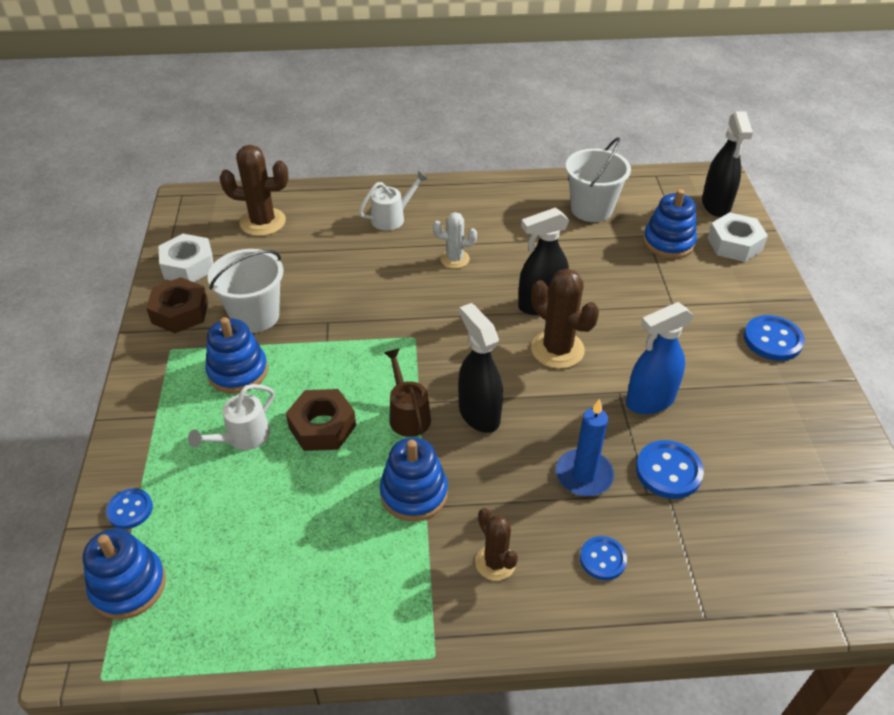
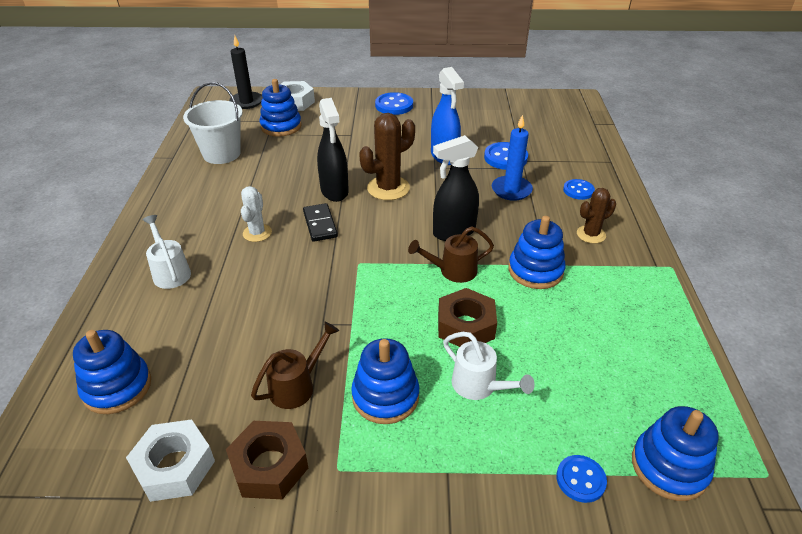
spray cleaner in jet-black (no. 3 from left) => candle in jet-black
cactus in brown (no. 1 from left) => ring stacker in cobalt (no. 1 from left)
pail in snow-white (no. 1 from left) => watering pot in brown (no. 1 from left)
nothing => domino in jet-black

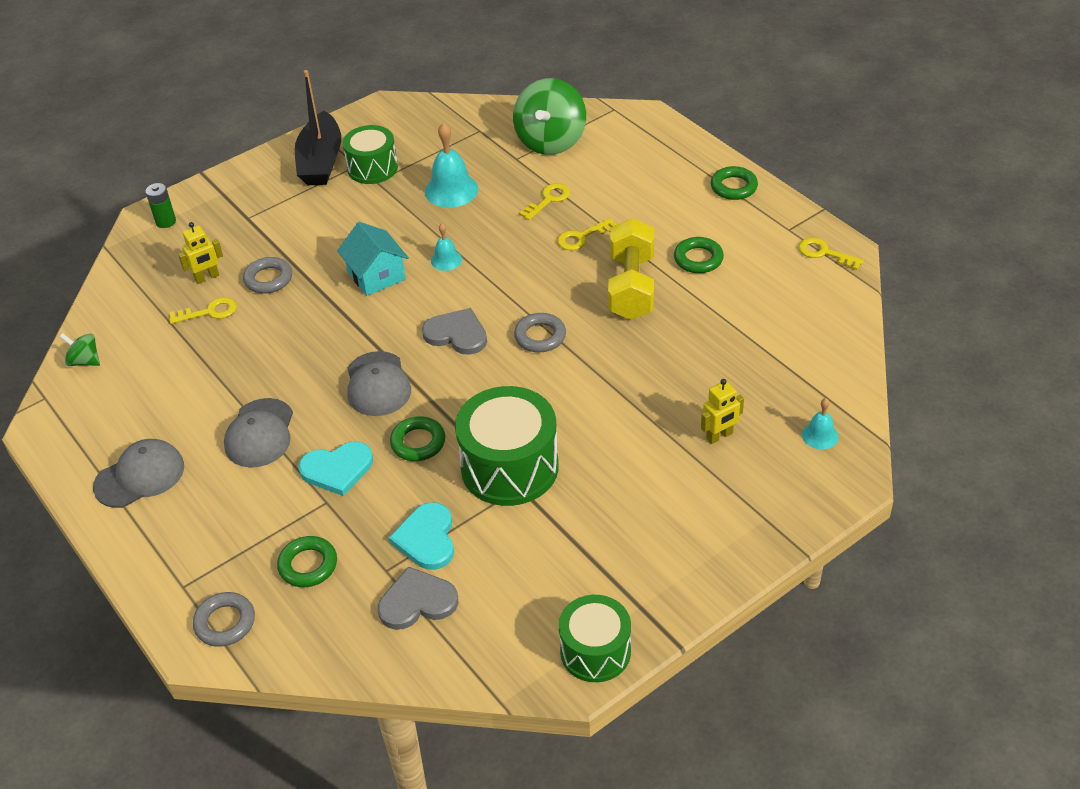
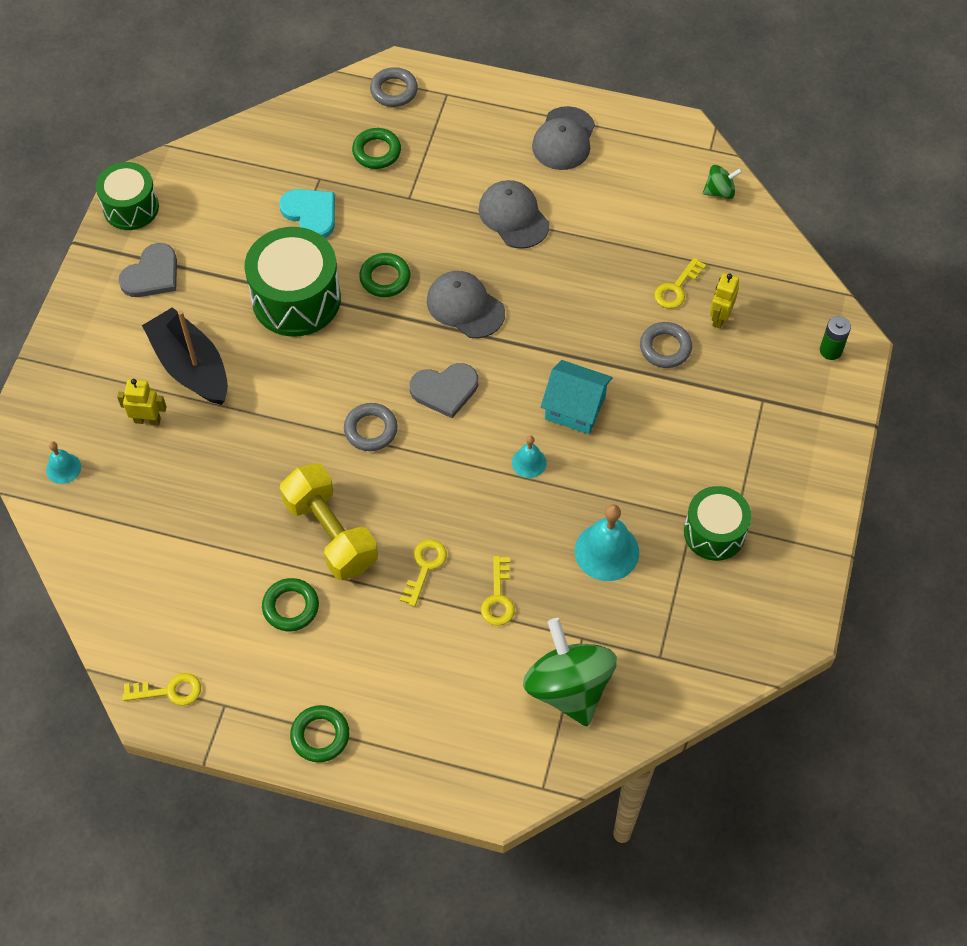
toy boat in jet-black, shifted
robot in yellow (no. 2 from left in the first image) => robot in yellow (no. 1 from left), 75 degrees clockwise
love heart in turquoise (no. 1 from left) => nothing
love heart in grey (no. 1 from left), shifted

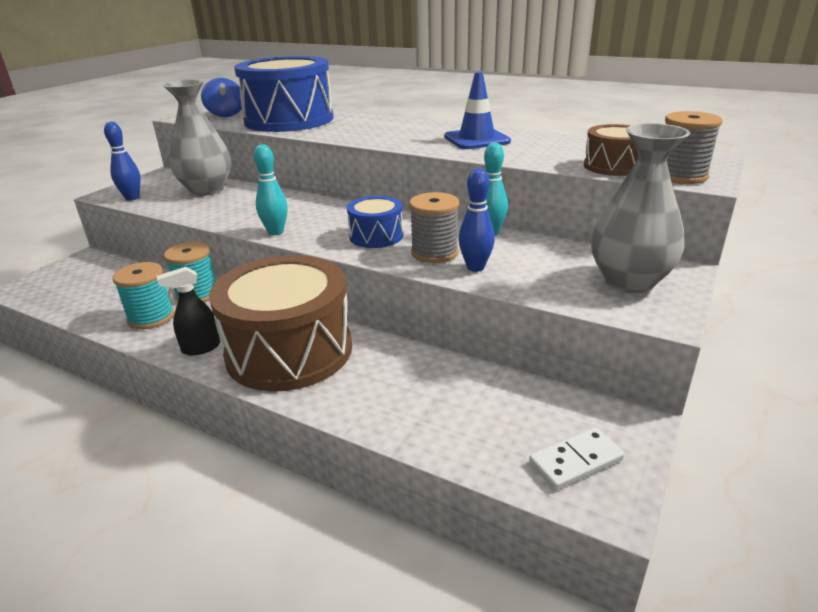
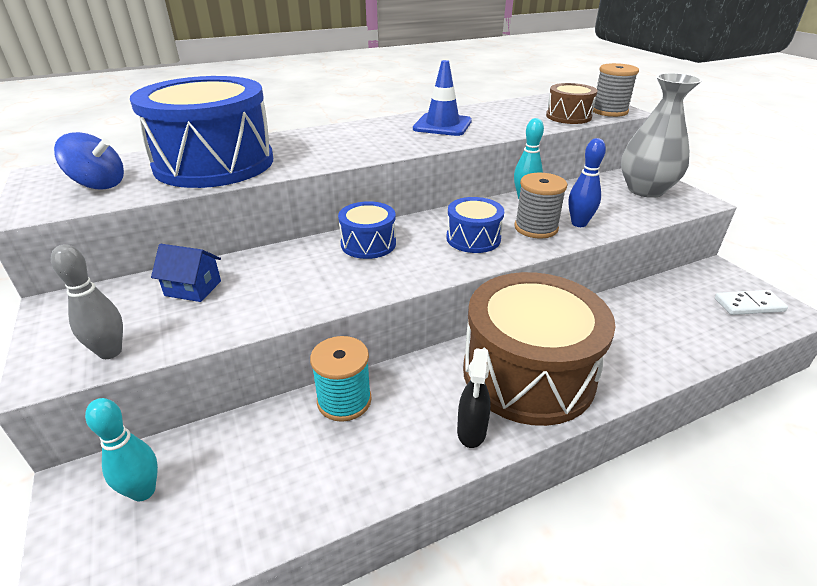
flower vase in grey (no. 1 from left) => cottage in cobalt
skittle in cobalt (no. 1 from left) => skittle in grey
skittle in turquoise (no. 1 from left), shifted
bobbin in turquoise (no. 1 from left) => nothing
domino in snow-white, 75 degrees clockwise
nothing => snare drum in cobalt (no. 2 from left)

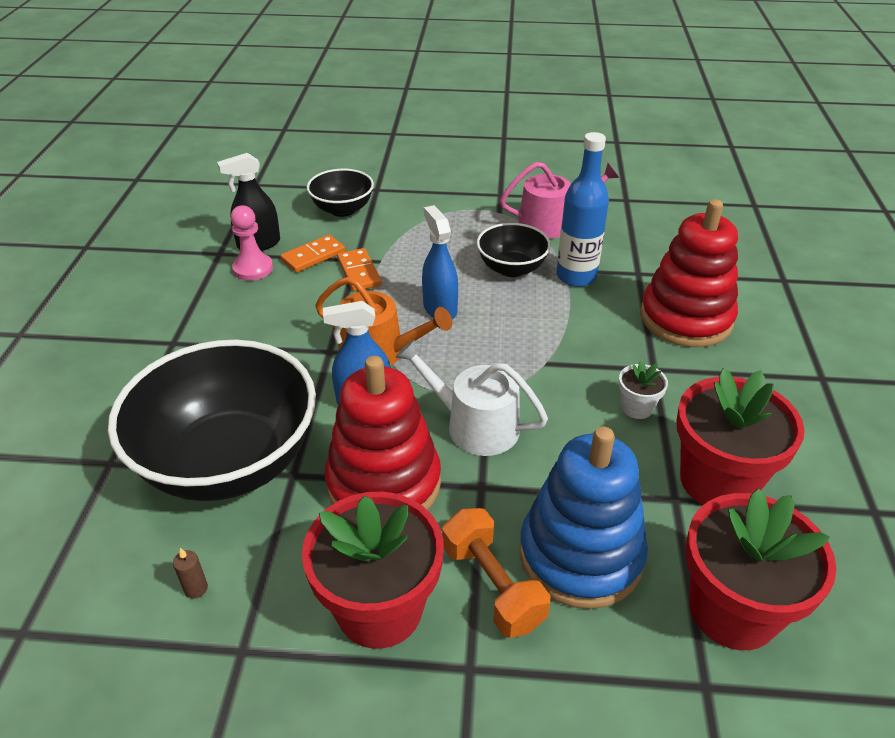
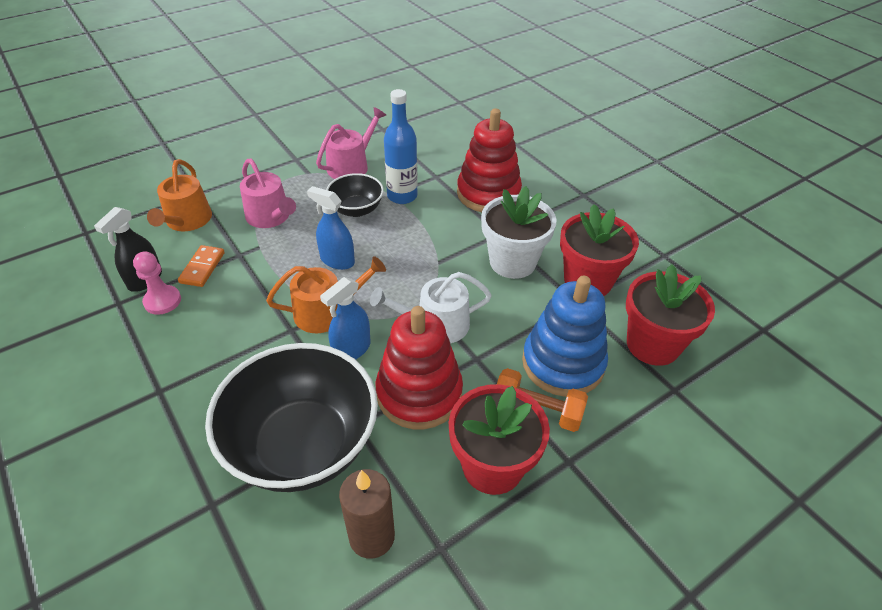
bowl in jet-black (no. 2 from left) => watering pot in orange (no. 1 from left)
domino in orange (no. 2 from left) => nothing
plant pot in snow-white, x2.18
candle in brown, x2.47
nothing => watering pot in pink (no. 1 from left)

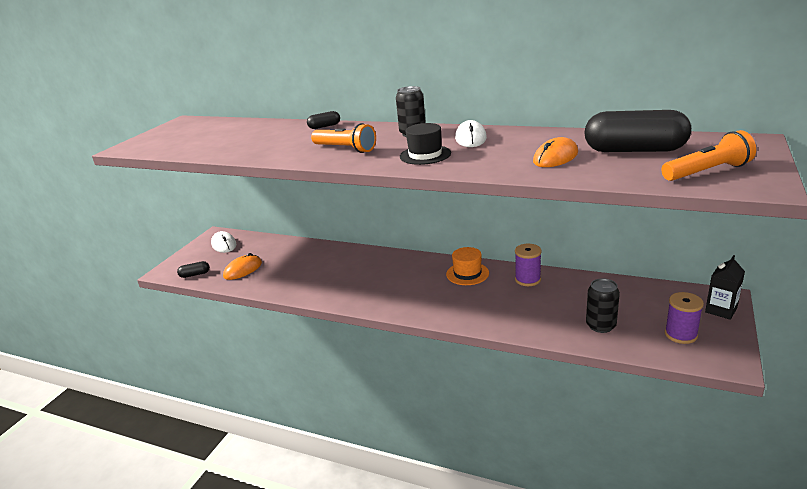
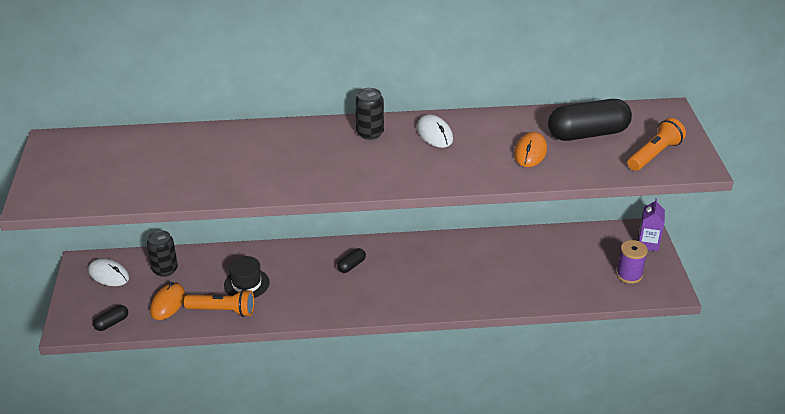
pill in jet-black (no. 2 from left), shifted
pocket torch in orange (no. 1 from left), shifted
hat in jet-black, shifted
bobbin in royal purple (no. 1 from left) => nothing
hat in orange => nothing
milk carton in jet-black => milk carton in royal purple
soda can in jet-black (no. 2 from left in the first image) => soda can in jet-black (no. 1 from left), shifted

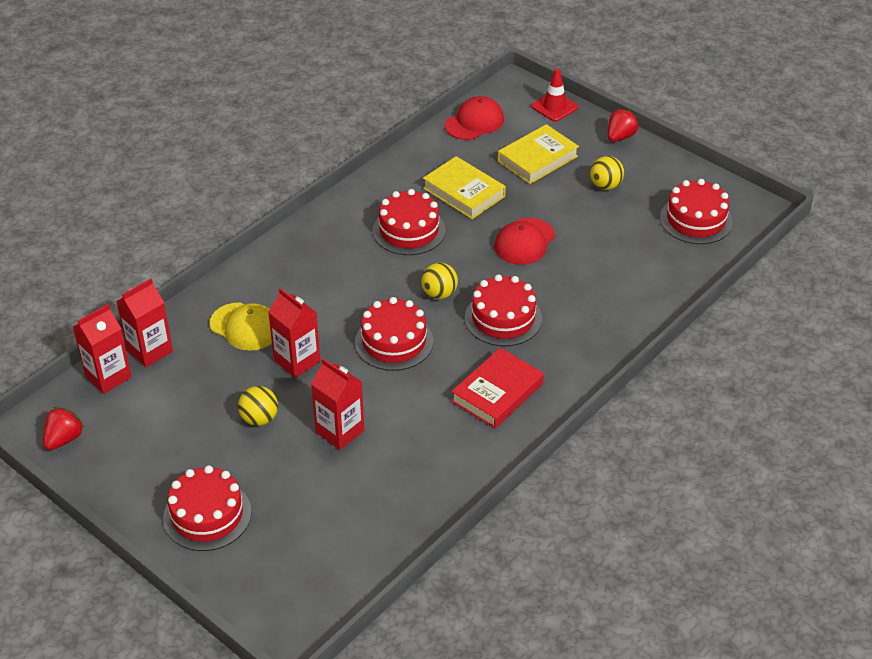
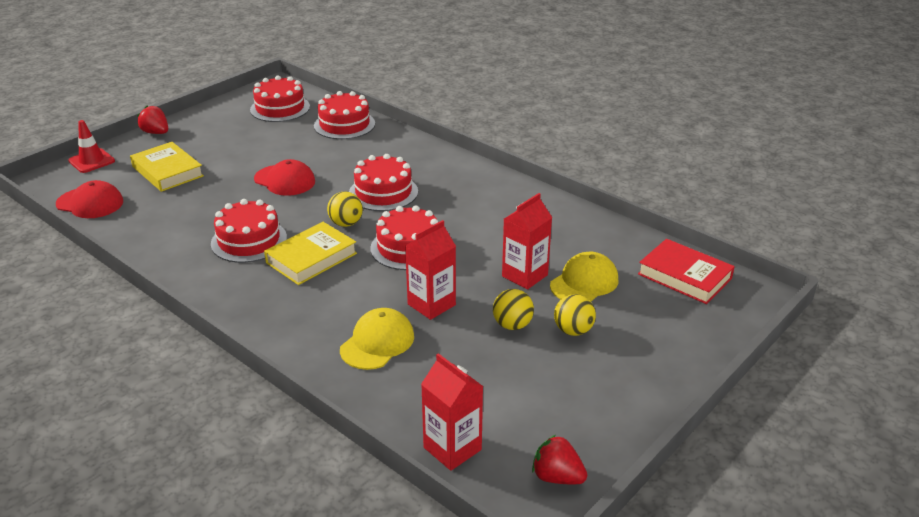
cap in crimson (no. 1 from left), 150 degrees clockwise
hardback in yellow (no. 1 from left in the first image) => hardback in yellow (no. 2 from left), shifted
play ball in yellow (no. 3 from left), shifted
milk carton in crimson (no. 2 from left) => nothing
hardback in crimson, shifted
cake in crimson (no. 1 from left in the first image) => cake in crimson (no. 3 from left), shifted
nothing => cap in yellow (no. 2 from left)

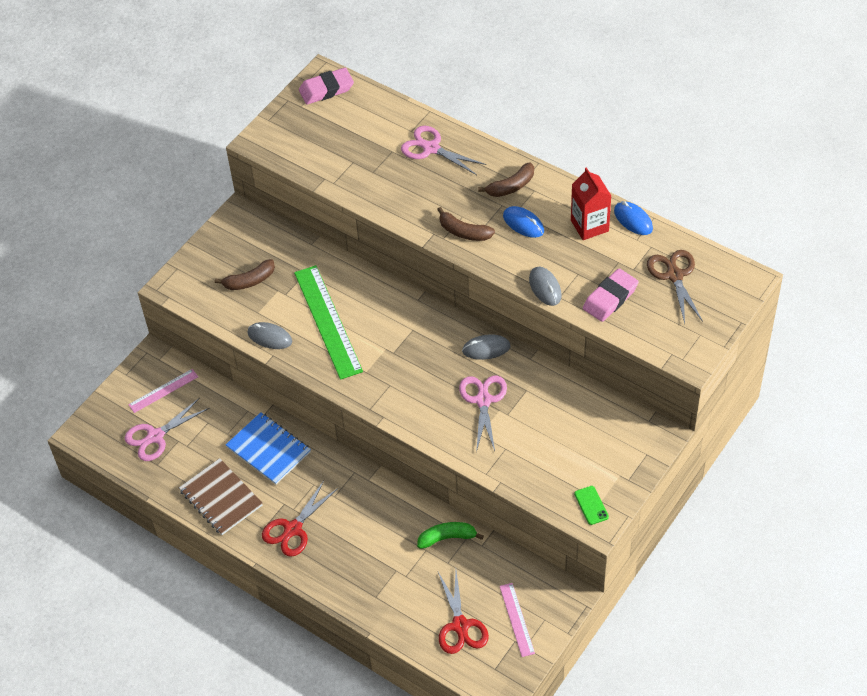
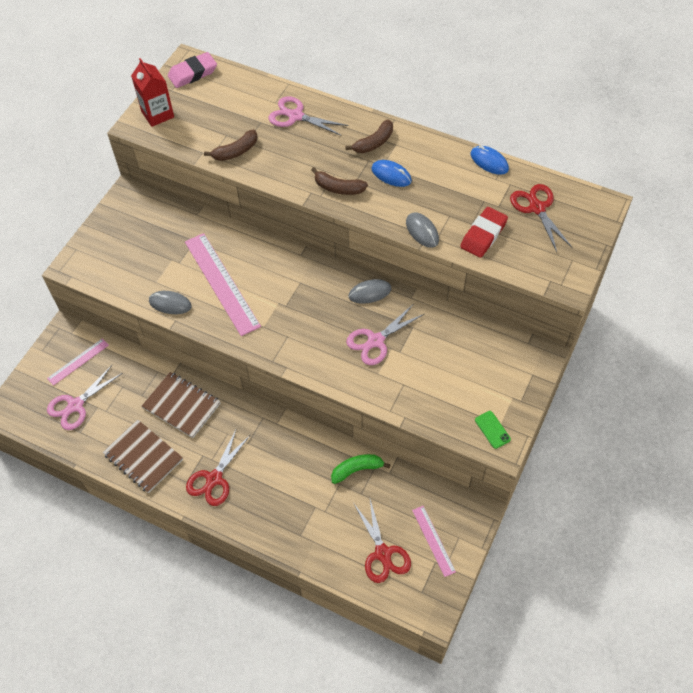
milk carton in crimson, shifted
shears in brown => shears in crimson (no. 3 from left)
toy banana in brown (no. 1 from left), shifted
straightedge in emerald => straightedge in pink (no. 2 from left)
pencil eraser in pink (no. 2 from left) => pencil eraser in crimson
shears in pink (no. 3 from left), 120 degrees counterclockwise
notebook in cobalt => notebook in brown (no. 2 from left)

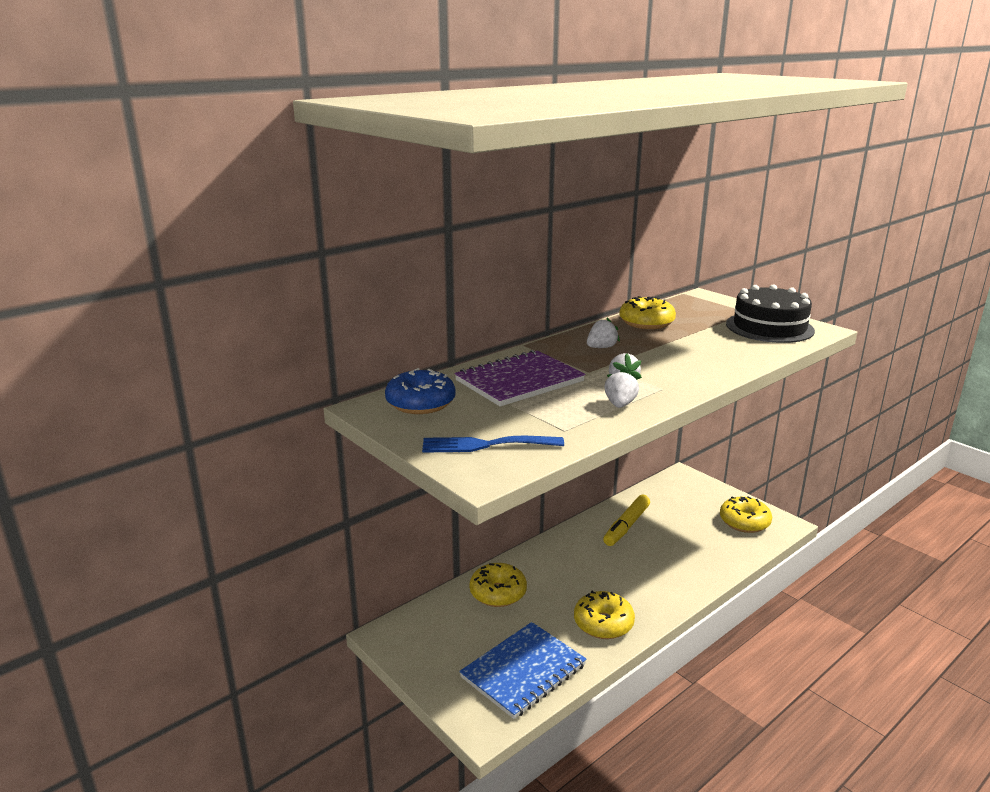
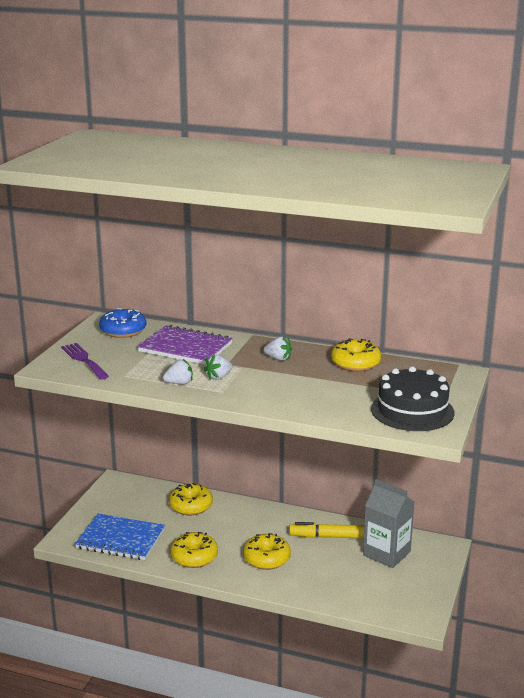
dinner fork in cobalt => dinner fork in royal purple
glazed donut in yellow (no. 4 from left in the first image) => glazed donut in yellow (no. 3 from left), shifted
nothing => milk carton in grey

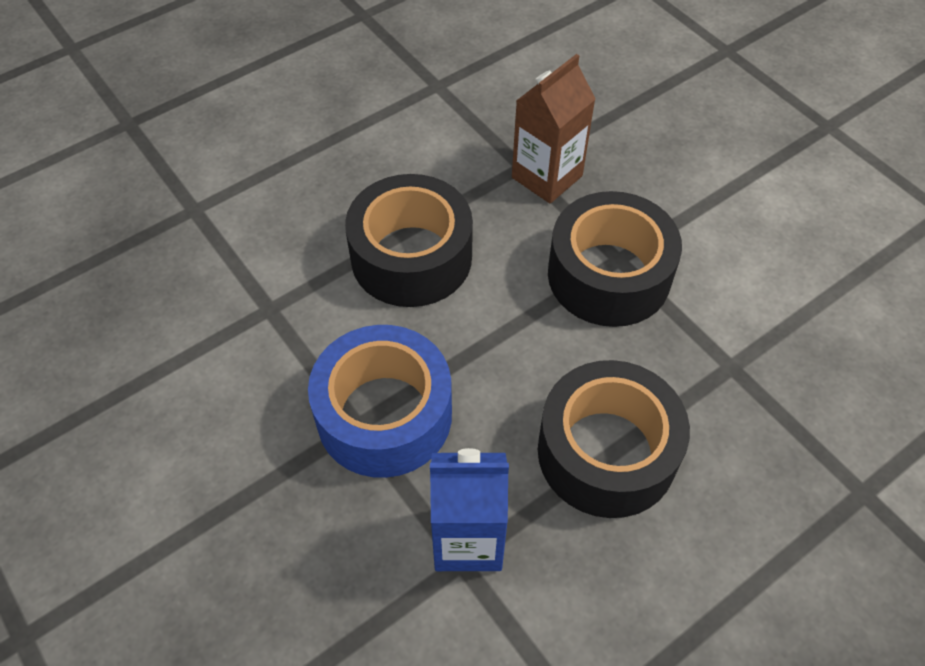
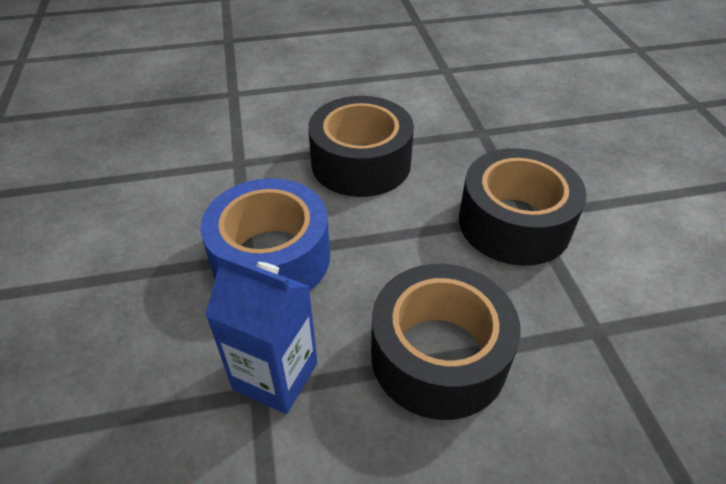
milk carton in brown => nothing

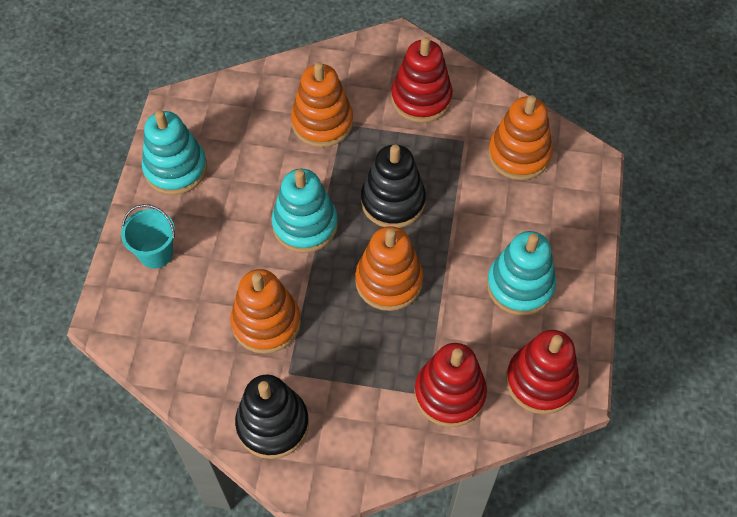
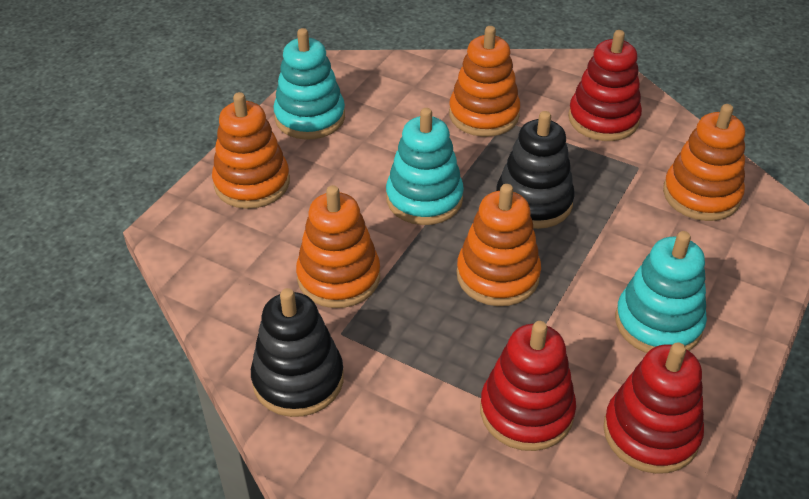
pail in turquoise => ring stacker in orange (no. 1 from left)

